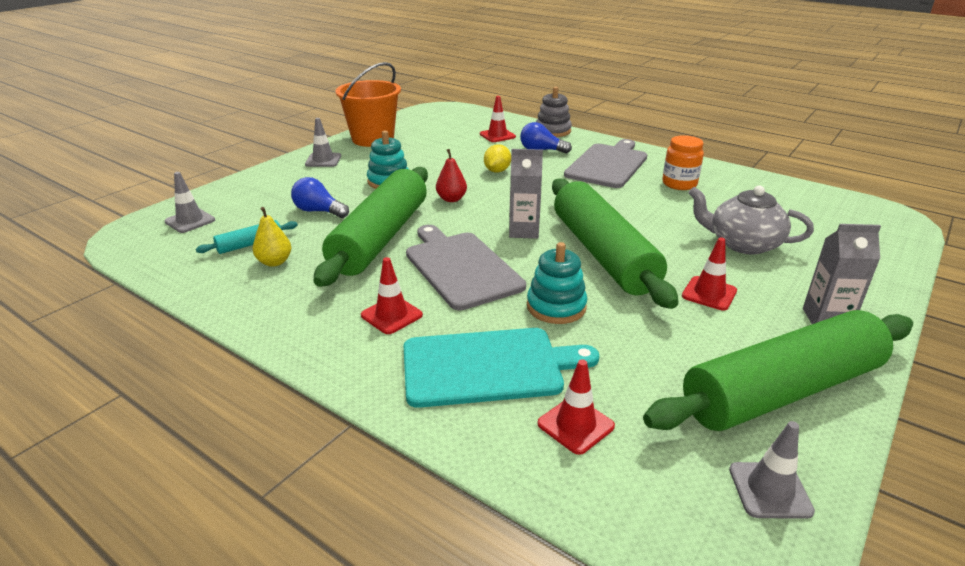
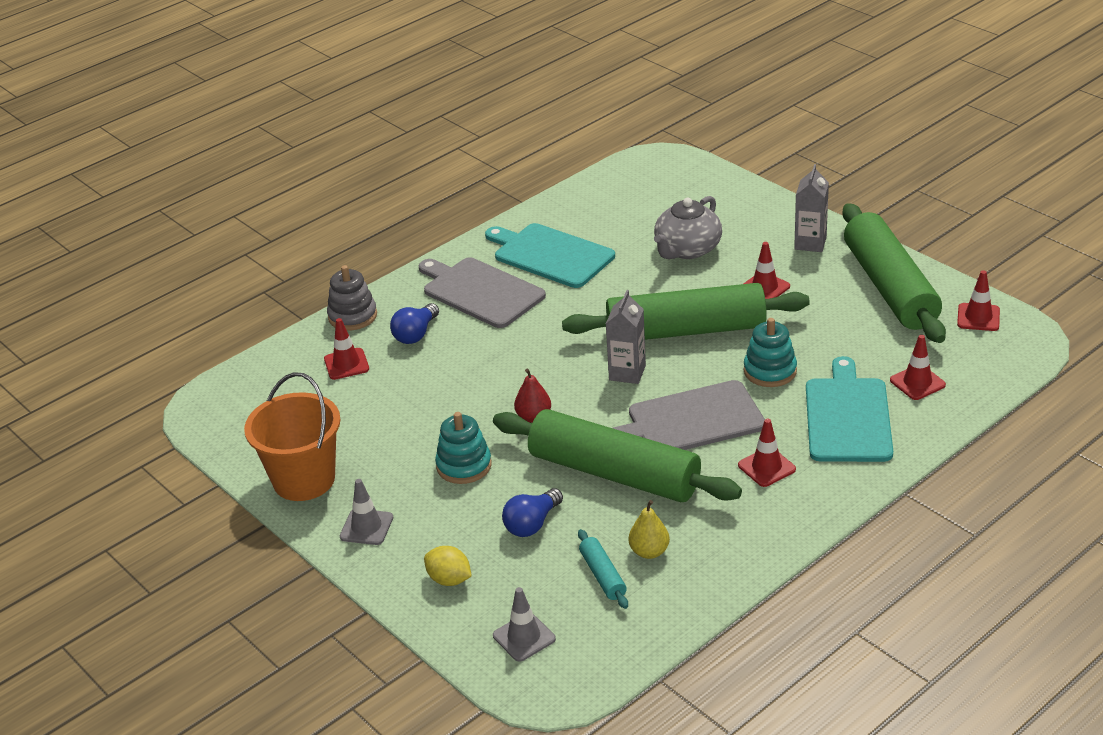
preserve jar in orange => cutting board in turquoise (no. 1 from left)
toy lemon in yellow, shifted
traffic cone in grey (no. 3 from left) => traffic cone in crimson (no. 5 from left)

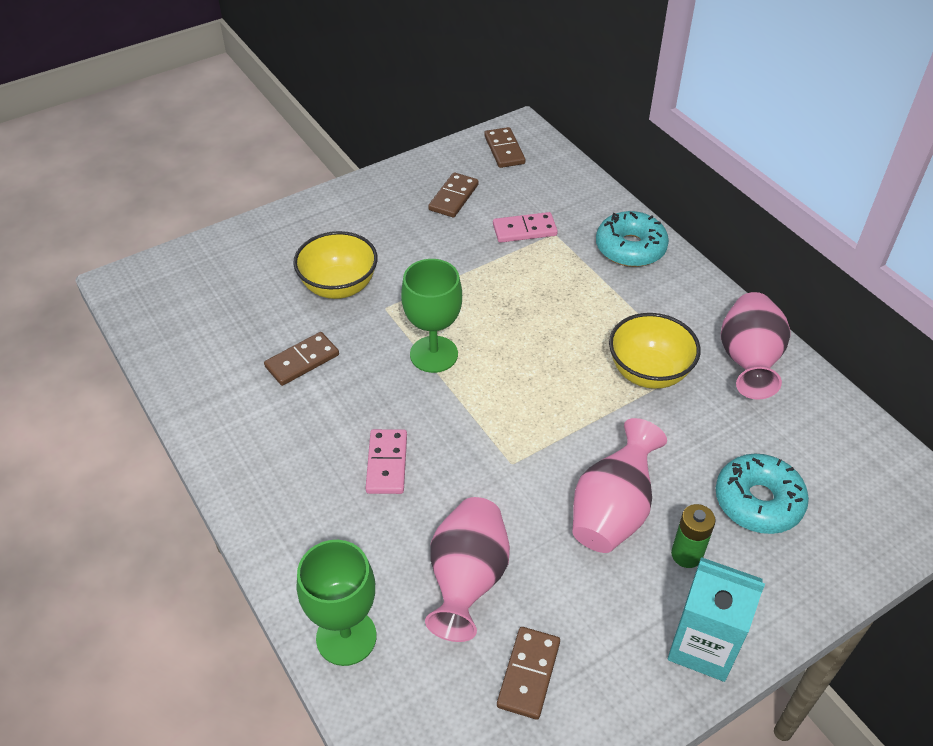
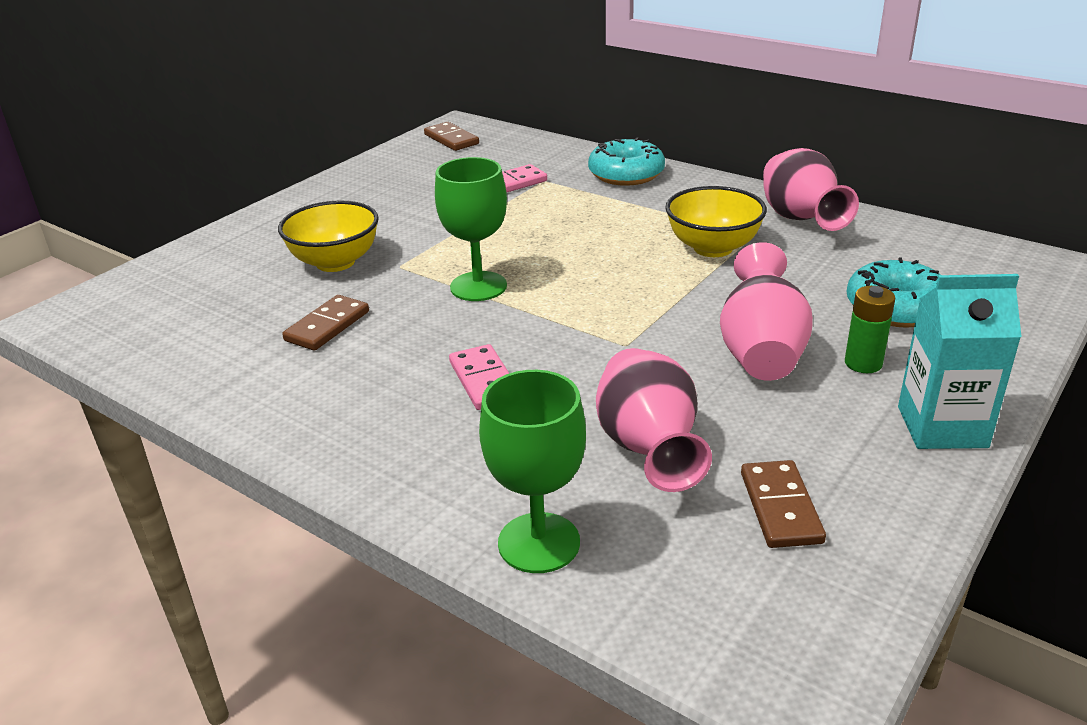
domino in brown (no. 2 from left) => nothing

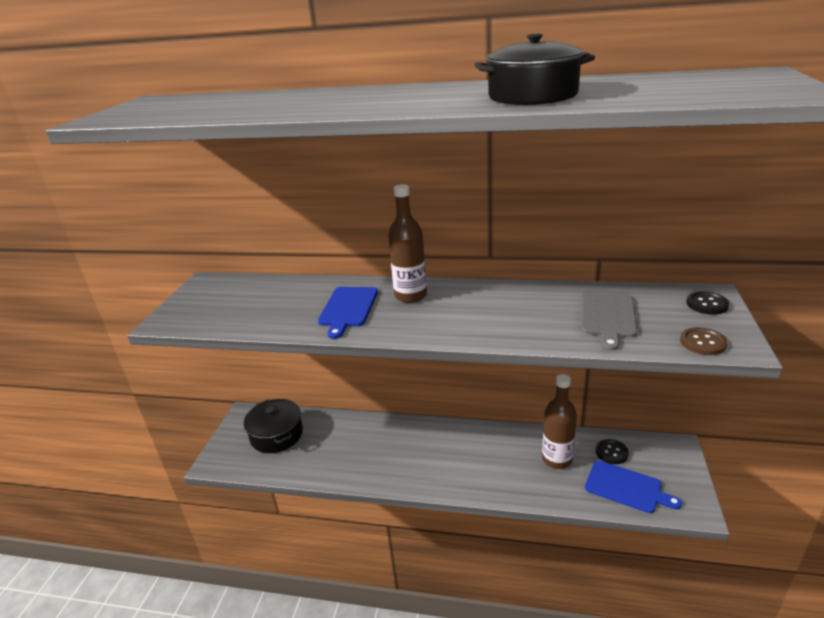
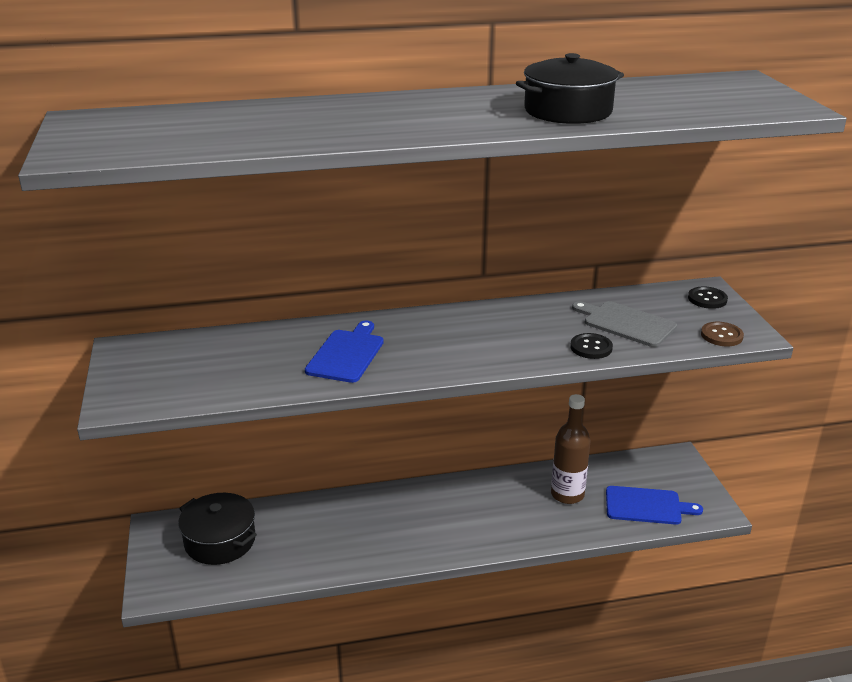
bottle in brown (no. 1 from left) => nothing
cutting board in cobalt (no. 1 from left), 150 degrees counterclockwise
cutting board in grey, 135 degrees clockwise
shirt button in jet-black (no. 1 from left), shifted

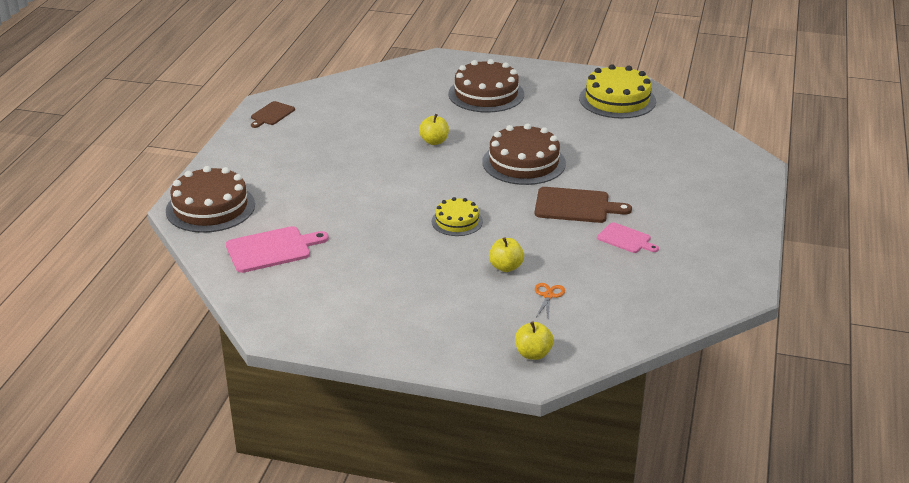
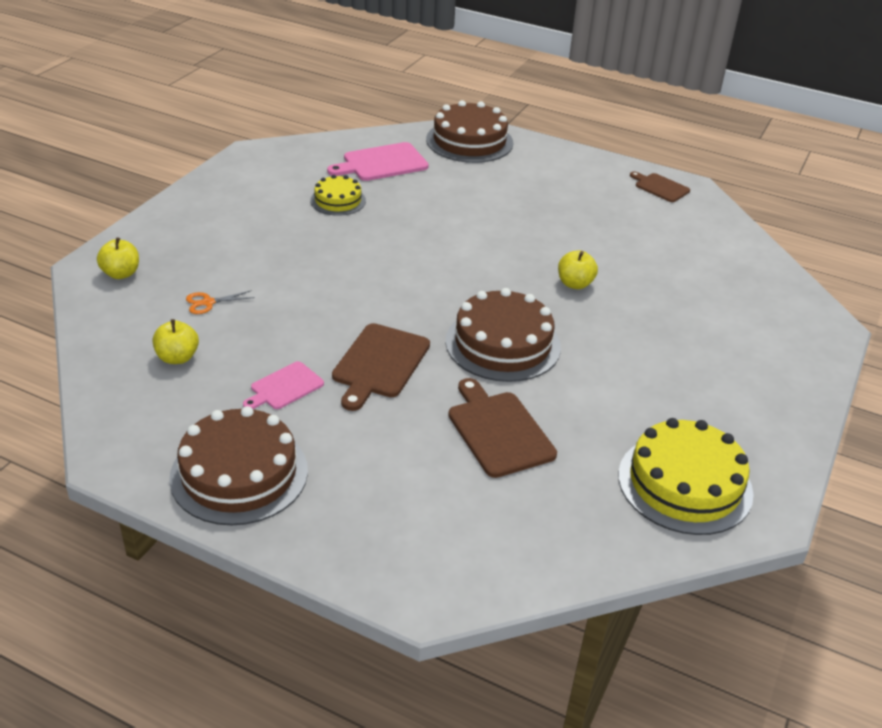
cake in brown (no. 2 from left in the first image) => cake in brown (no. 1 from left), shifted
cake in yellow (no. 1 from left), shifted
cutting board in pink (no. 1 from left in the first image) => cutting board in pink (no. 2 from left), 75 degrees clockwise
toy apple in yellow (no. 2 from left), shifted
shears in orange, 135 degrees clockwise
nothing => cutting board in brown (no. 2 from left)

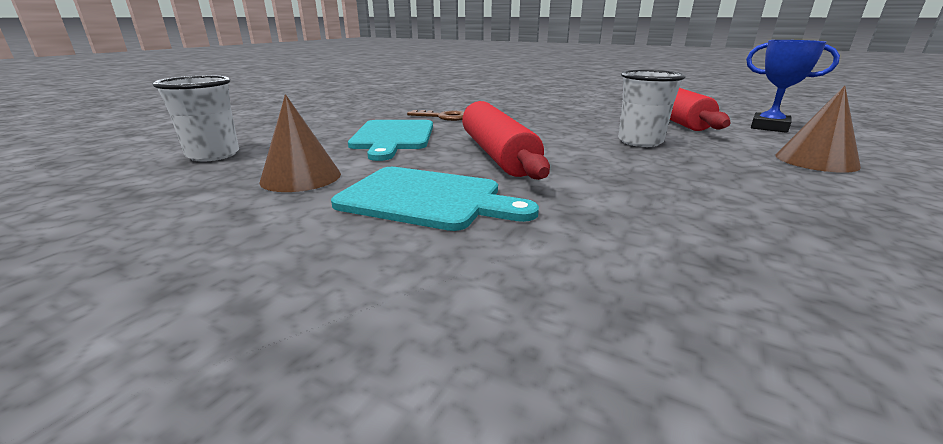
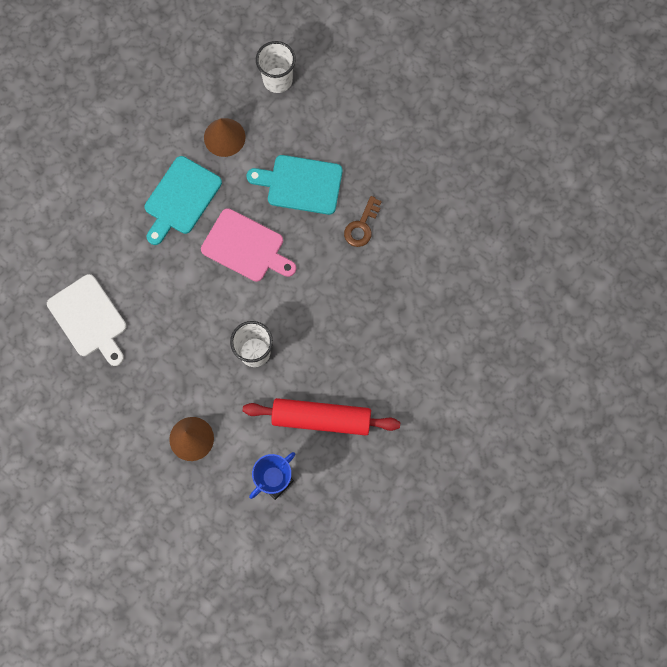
dough roller in crimson (no. 1 from left) => cutting board in pink
nothing => cutting board in snow-white

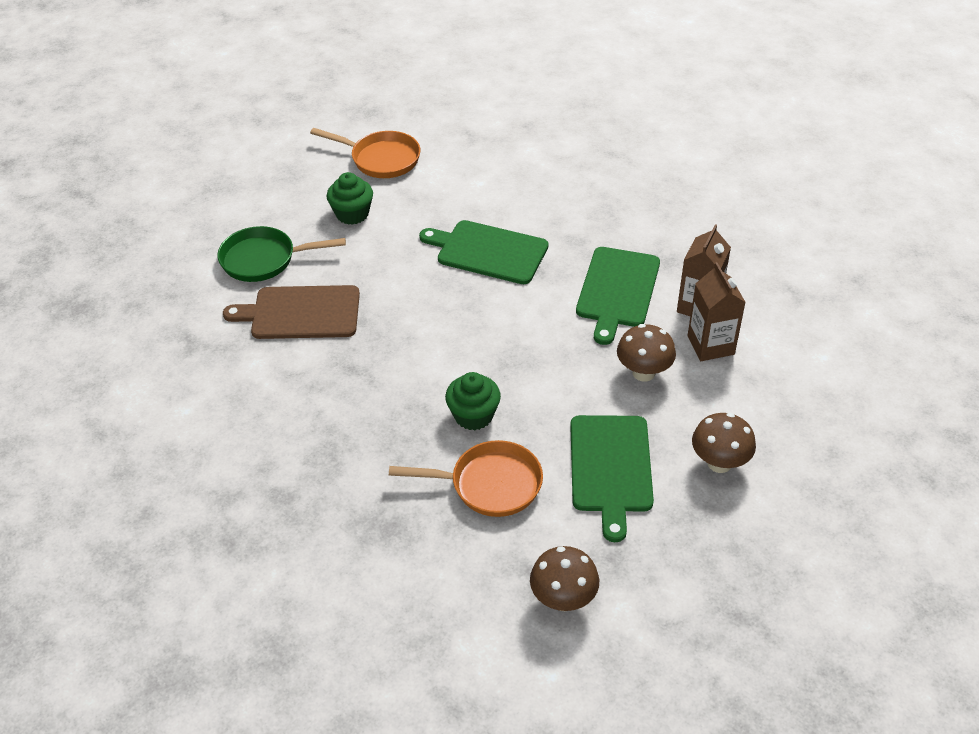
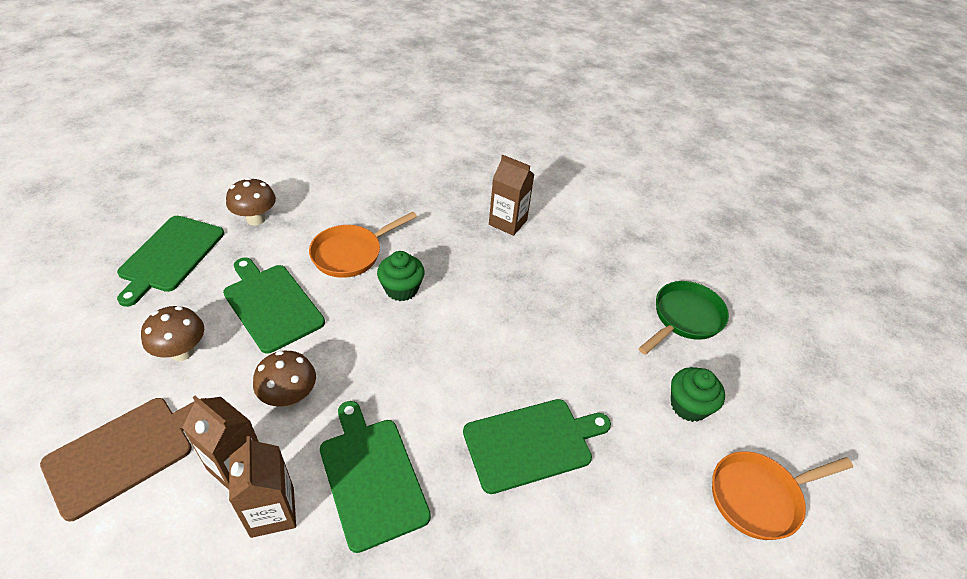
cutting board in brown, shifted
nothing => milk carton in brown (no. 3 from left)
nothing => cutting board in emerald (no. 1 from left)

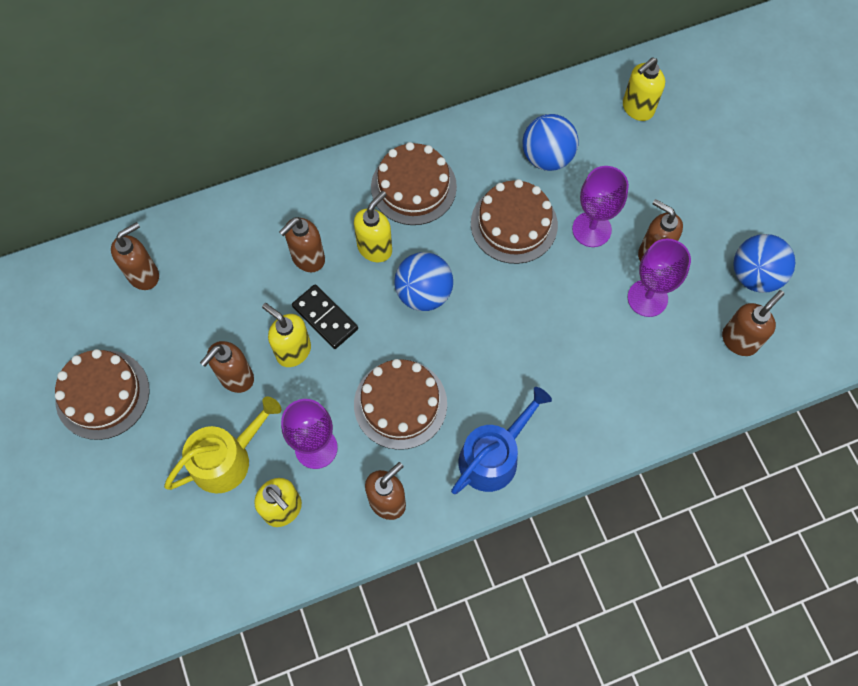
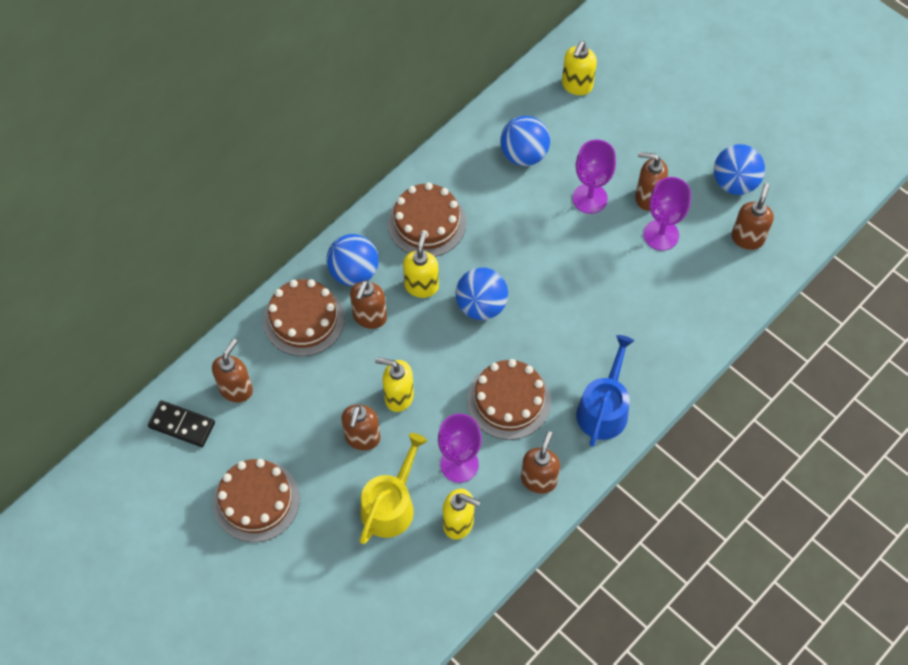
cake in brown (no. 4 from left in the first image) => cake in brown (no. 2 from left), shifted
domino in jet-black, shifted
nothing => play ball in cobalt (no. 1 from left)

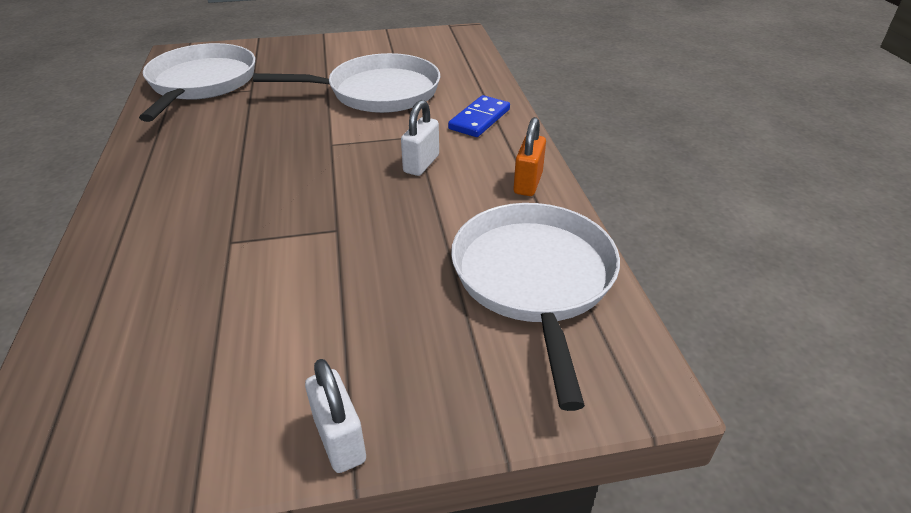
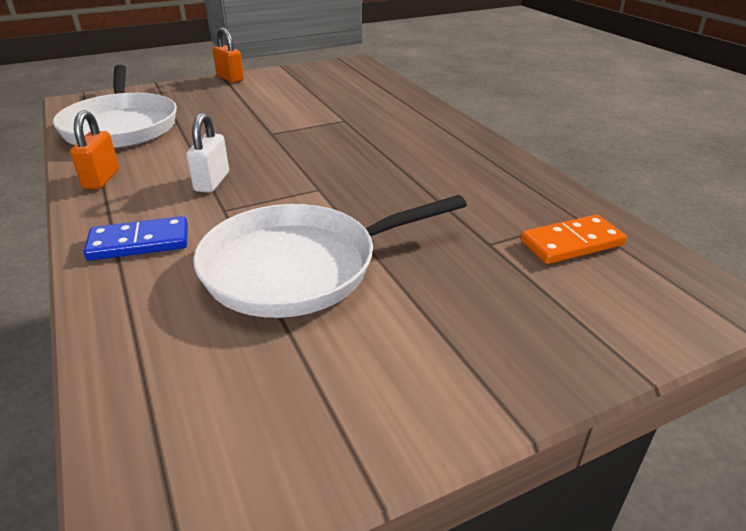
skillet in snow-white (no. 1 from left) => domino in orange
domino in cobalt, 60 degrees clockwise
padlock in snow-white (no. 1 from left) => padlock in orange (no. 2 from left)

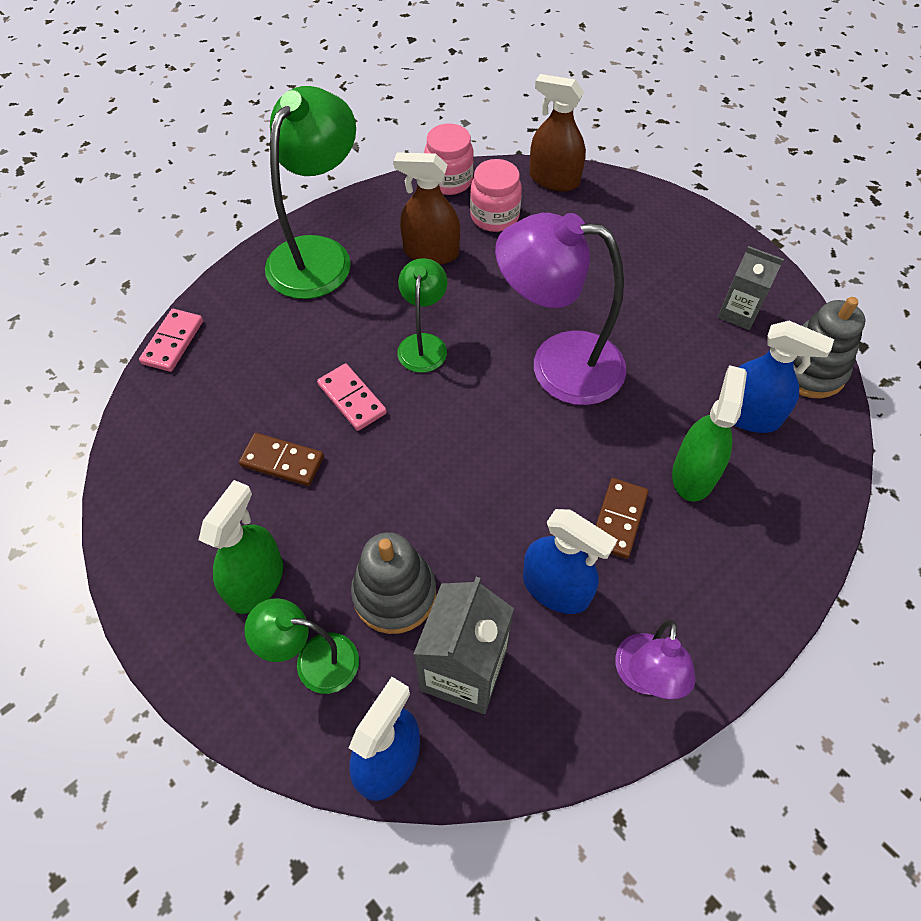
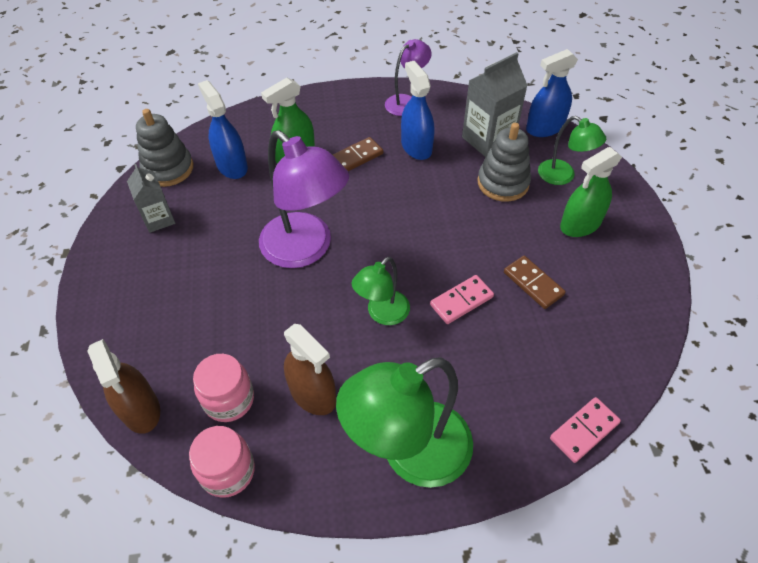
domino in pink (no. 2 from left in the first image) => domino in pink (no. 1 from left), 60 degrees clockwise

